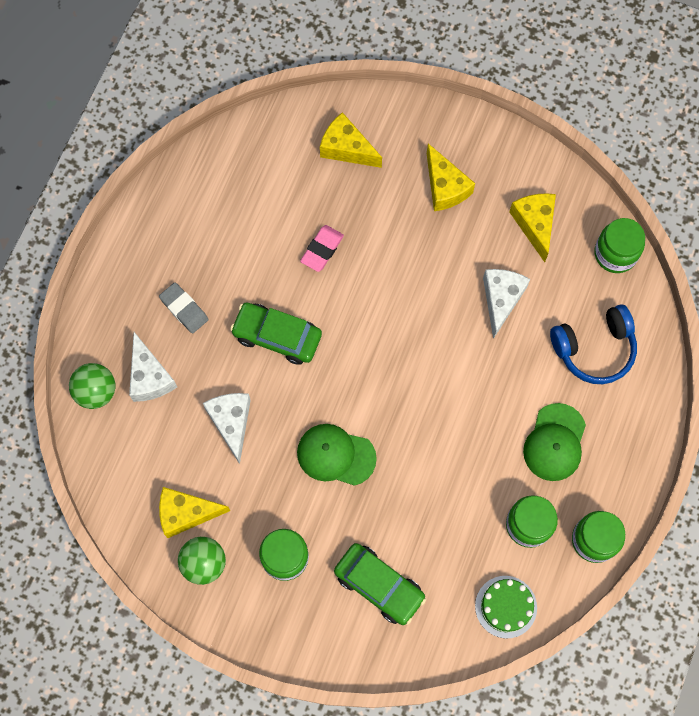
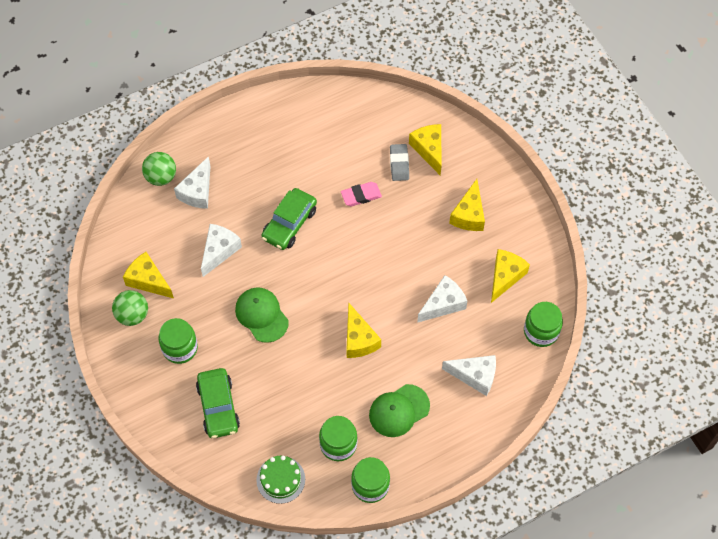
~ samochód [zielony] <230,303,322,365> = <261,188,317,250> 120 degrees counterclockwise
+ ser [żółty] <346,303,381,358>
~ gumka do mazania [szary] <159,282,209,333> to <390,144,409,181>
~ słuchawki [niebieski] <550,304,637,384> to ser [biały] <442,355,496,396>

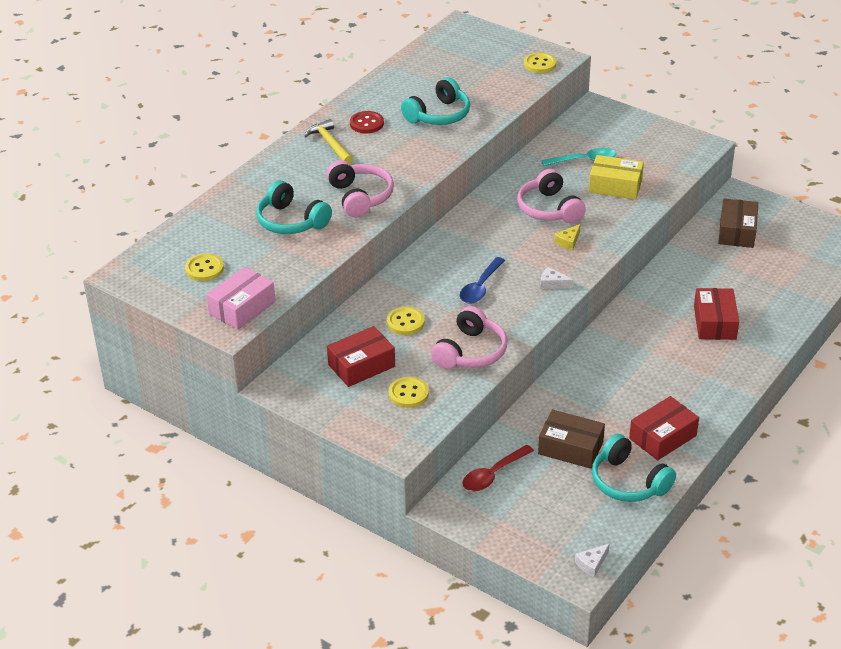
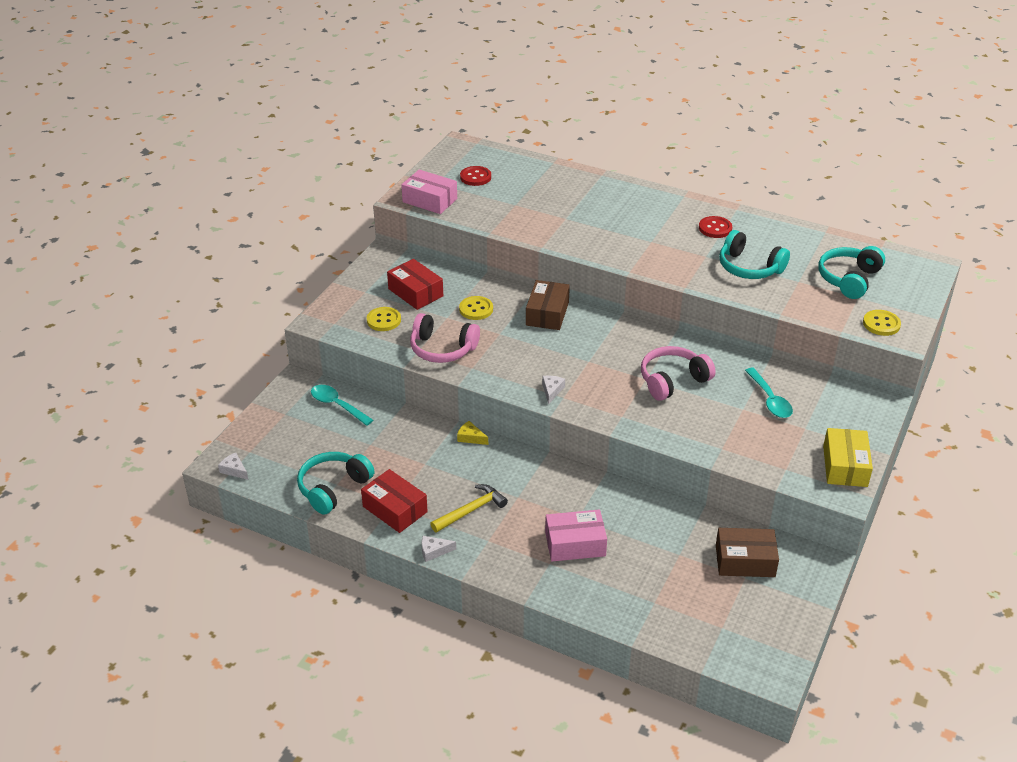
~ łyżka [czerwony] <462,445,534,491> to łyżka [turkusowy] <311,385,373,426>
+ ser [biały] <422,536,456,562>
~ młotek [żółty] <305,119,353,164> to <430,484,508,533>
~ ser [żółty] <554,224,581,250> to <457,421,488,445>
~ guzik [żółty] <185,253,224,281> to guzik [czerwony] <460,166,491,186>
~ pudełko [brązowy] <538,410,605,469> to <526,280,570,330>
~ pudełko [czerwony] <694,288,739,340> to pudełko [różowy] <545,510,607,561>
~ słuchawki [turkusowy] <256,180,332,234> to <818,246,885,299>
~ pudełko [żółty] <589,155,644,200> to <823,428,873,487>
- słuchawki [różowy] <327,160,394,218>
- łyżka [niebieski] <460,257,505,304>

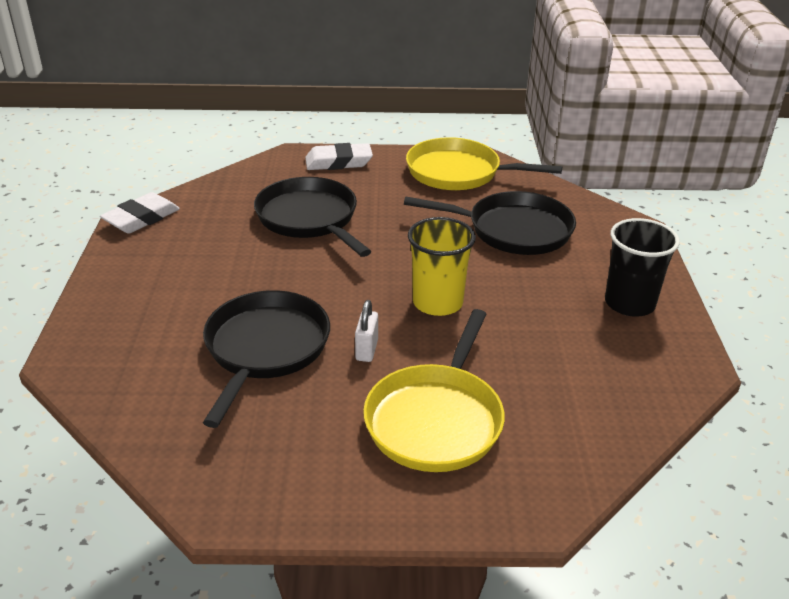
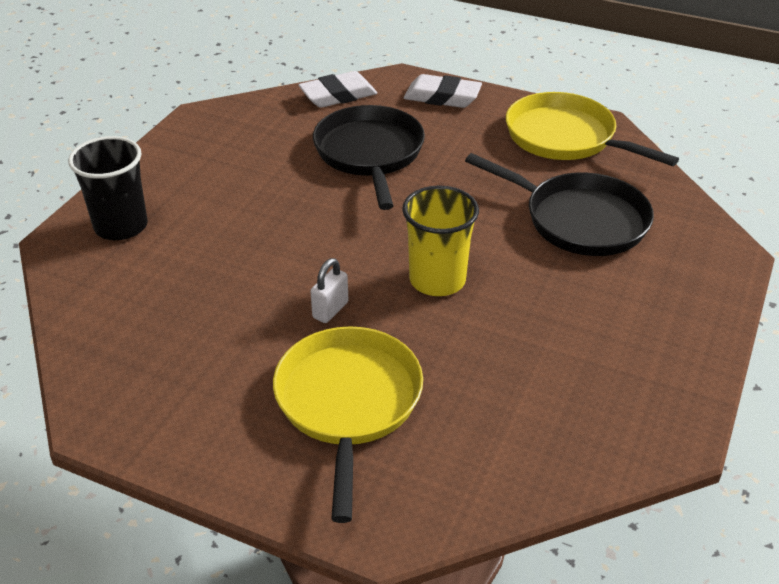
~ szklanka [czarny] <605,218,680,316> to <68,136,148,240>
~ patelnia [żółty] <363,309,505,472> = <273,326,423,523> 135 degrees clockwise
~ gumka do mazania [biały] <100,192,180,234> to <299,71,377,108>
- patelnia [czarny] <203,290,330,428>

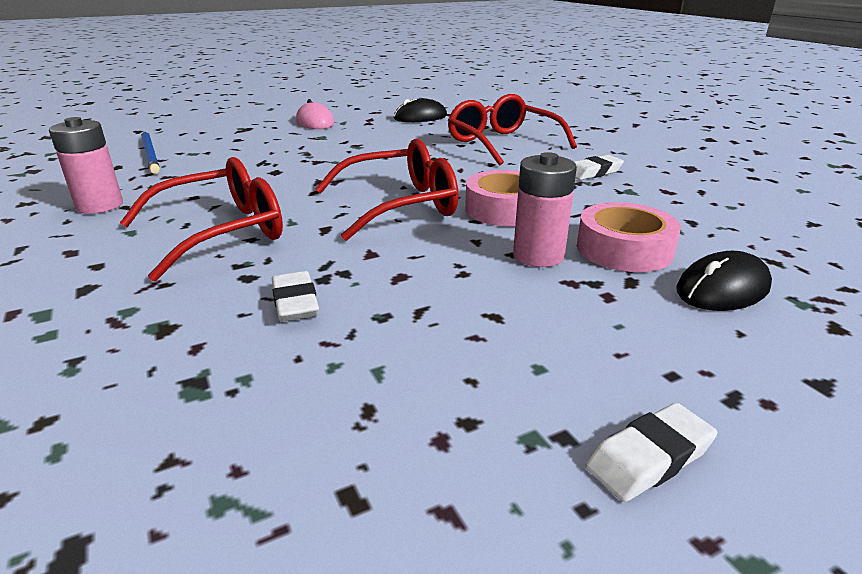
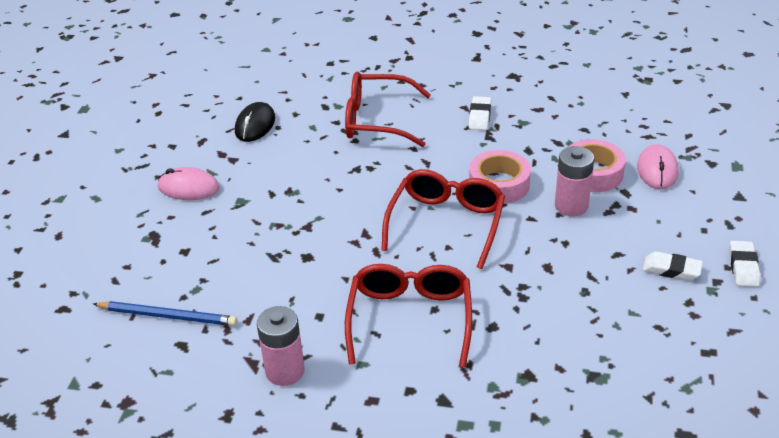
~ myszka [czarny] <676,251,772,311> to myszka [różowy] <637,144,679,189>
~ gumka do mazania [biały] <272,271,319,322> to <643,251,703,281>

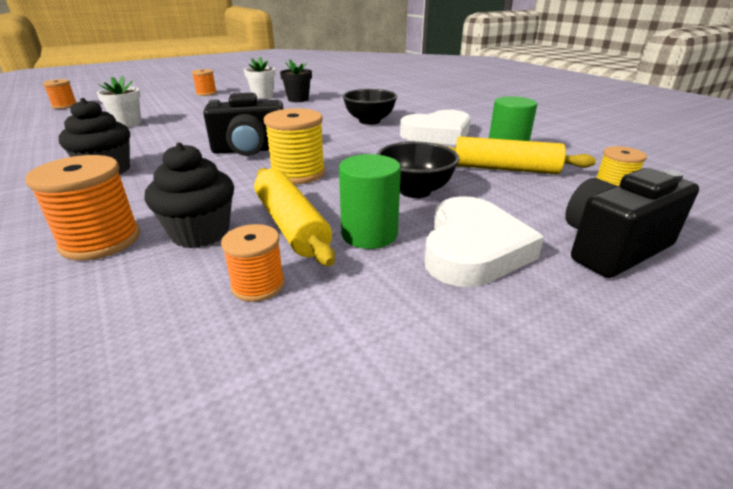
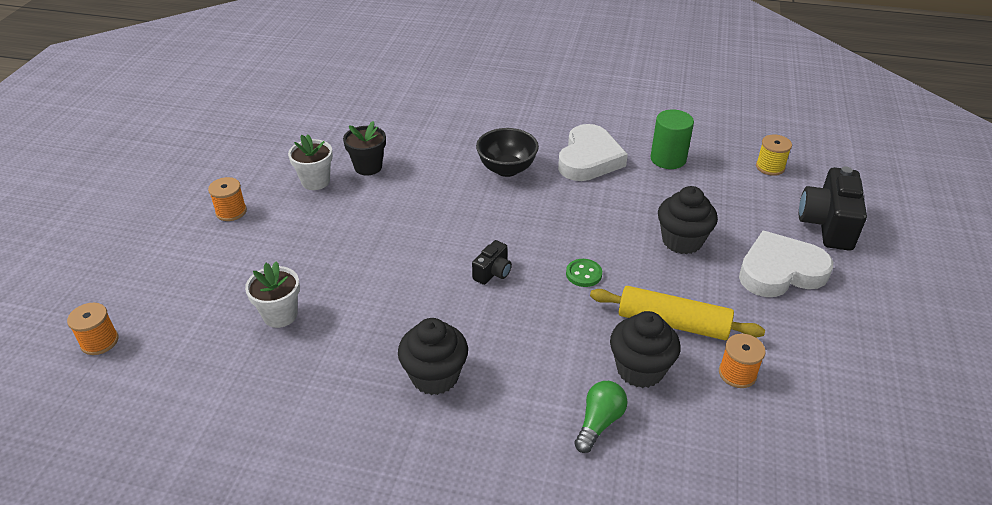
~ aparat fotograficzny [czarny] <203,93,283,156> = <472,240,512,285> x0.51
~ szpulka [żółty] <264,108,326,184> to guzik [zielony] <566,259,602,287>
~ szpulka [pomarańczowy] <25,155,140,261> to żarówka [zielony] <574,381,628,453>
~ miska [czarny] <377,141,459,198> to muffinka [czarny] <658,186,718,254>
~ serce [biały] <424,196,544,287> = <739,231,833,297> 75 degrees counterclockwise
- walec [zielony] <339,154,401,249>
- wałek do ciasta [żółty] <435,136,596,174>

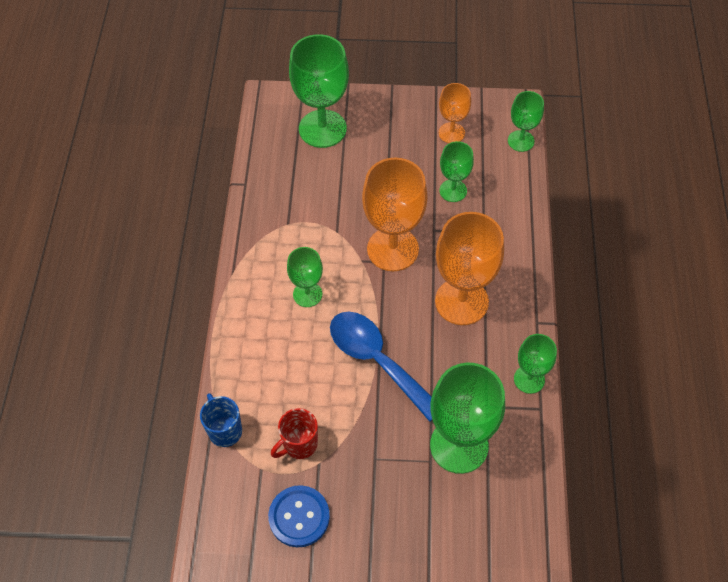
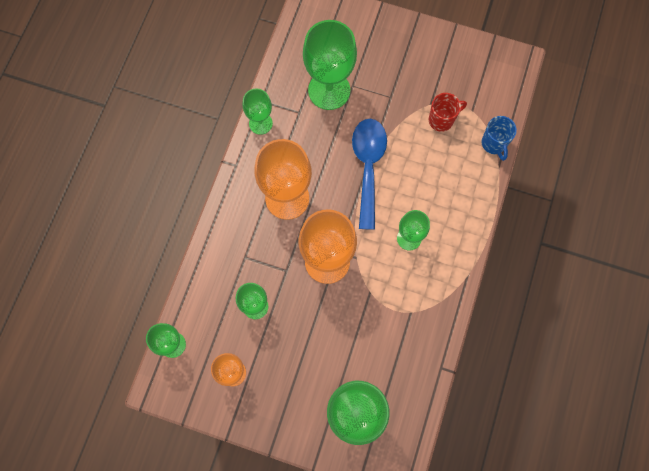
~ łyżka [niebieski] <330,312,432,422> = <352,119,387,230> 150 degrees counterclockwise
- guzik [niebieski] <268,485,330,547>

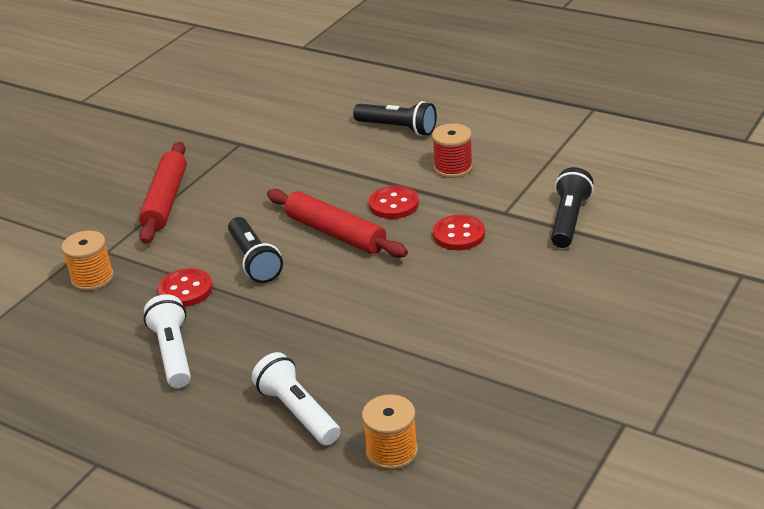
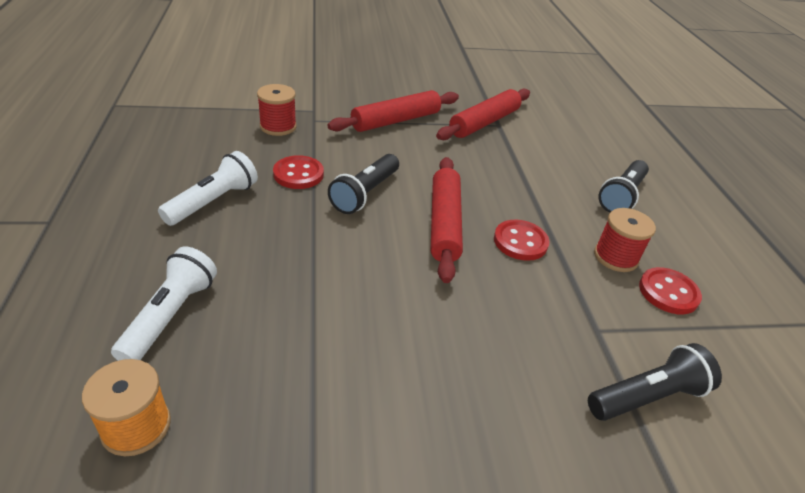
~ szpulka [pomarańczowy] <62,231,114,291> to szpulka [czerwony] <257,84,297,136>
+ wałek do ciasta [czerwony] <436,89,530,140>
~ latarka [czarny] <353,101,437,136> = <599,160,649,213> 45 degrees clockwise
~ guzik [czerwony] <433,215,485,250> to <639,267,702,315>

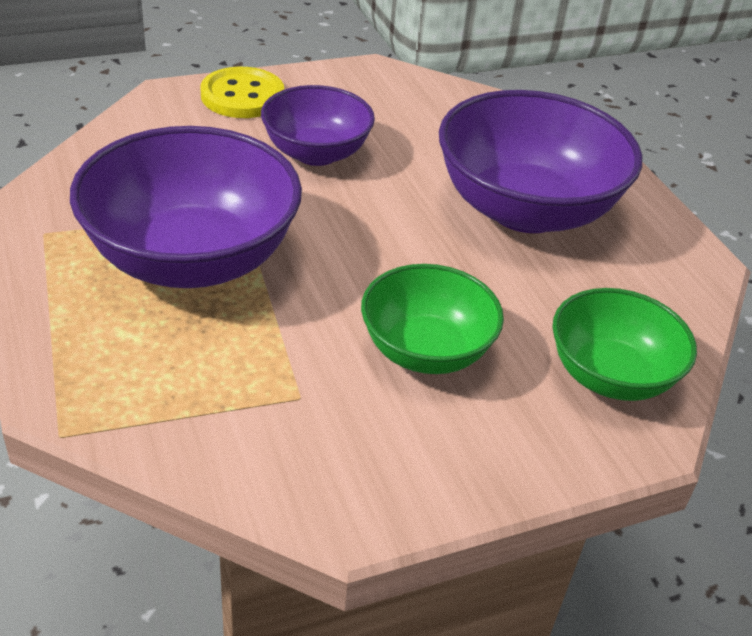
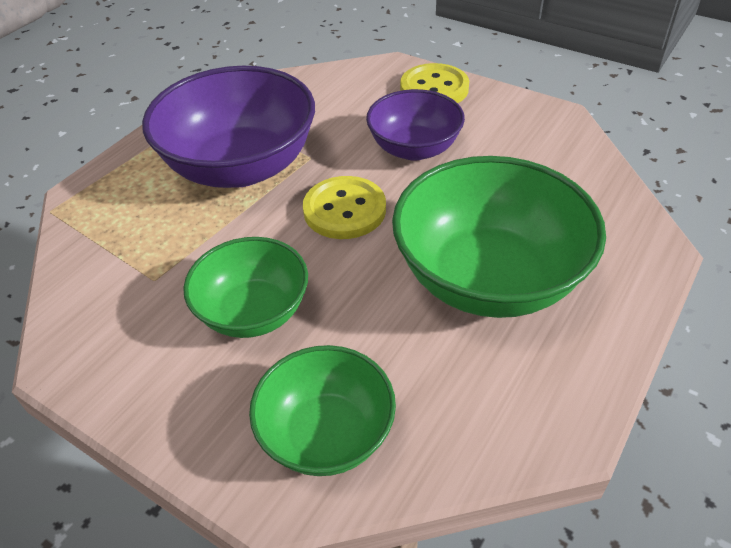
+ guzik [żółty] <303,176,386,239>
~ miska [fioletowy] <439,90,642,233> to miska [zielony] <392,156,606,318>

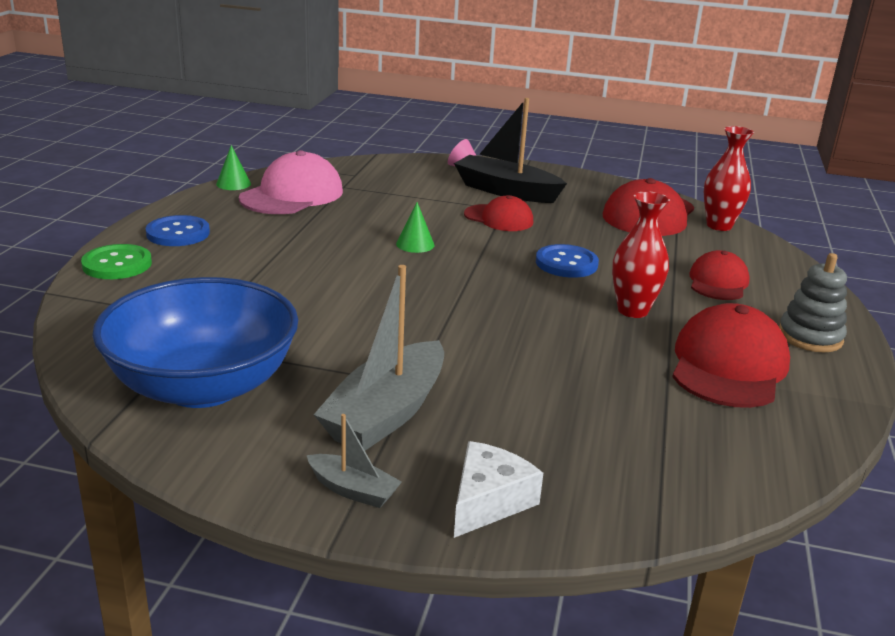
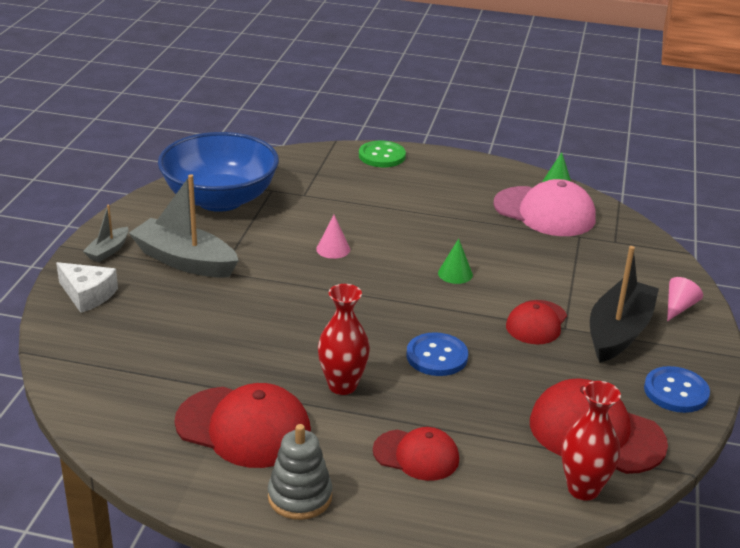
+ stożek [różowy] <316,215,350,259>
~ guzik [niebieski] <146,215,210,246> to <644,366,710,413>

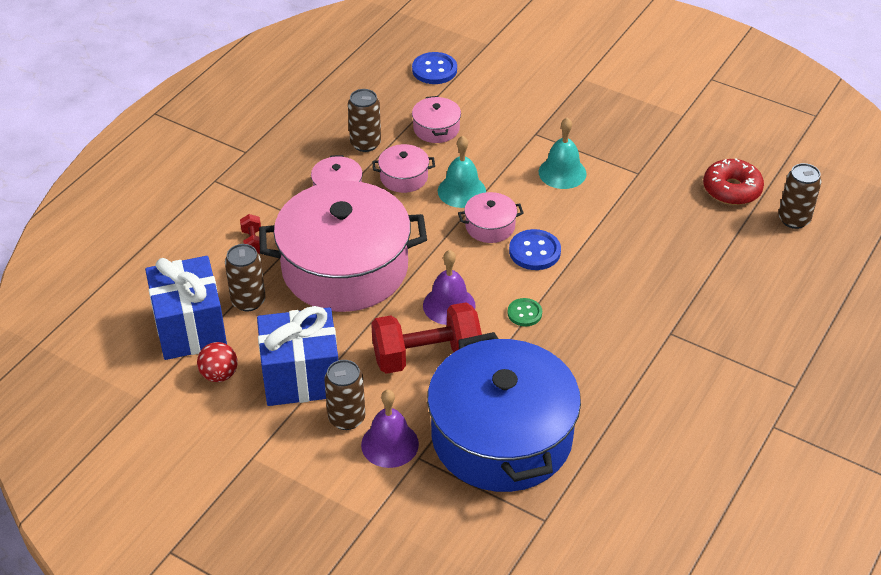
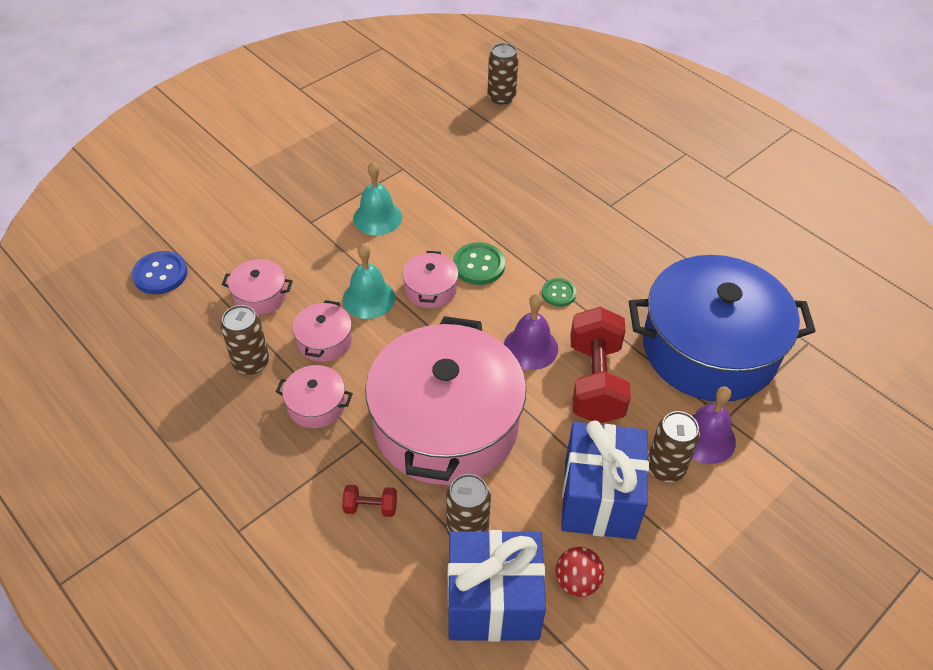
~ guzik [niebieski] <509,229,561,270> to guzik [zielony] <453,242,505,285>
- donut [czerwony] <703,159,764,205>

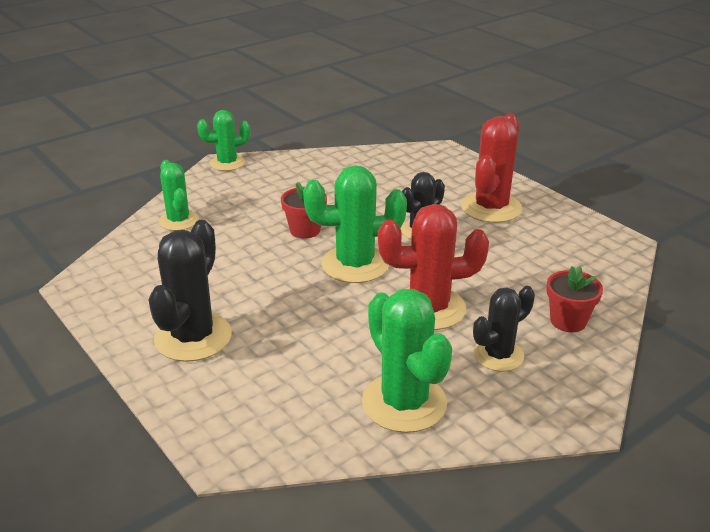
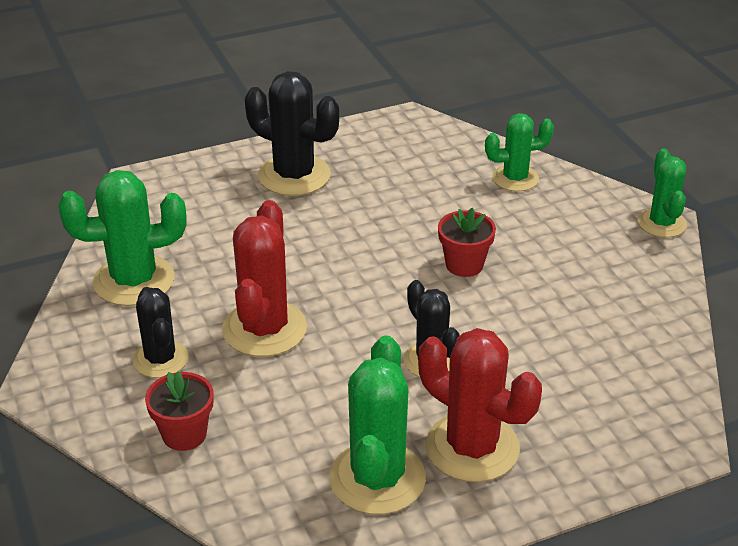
~ kaktus [zielony] <303,165,407,283> to <329,335,426,515>

